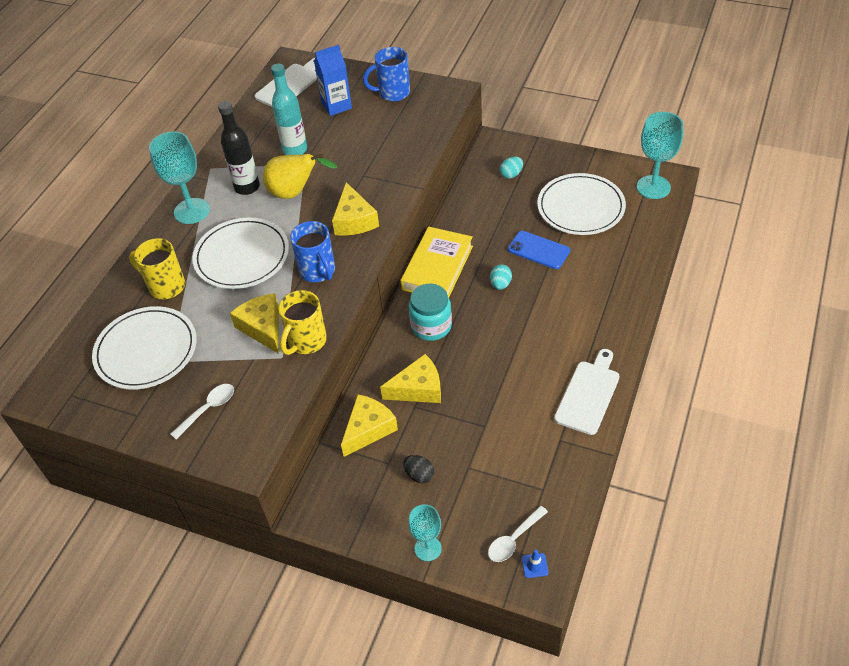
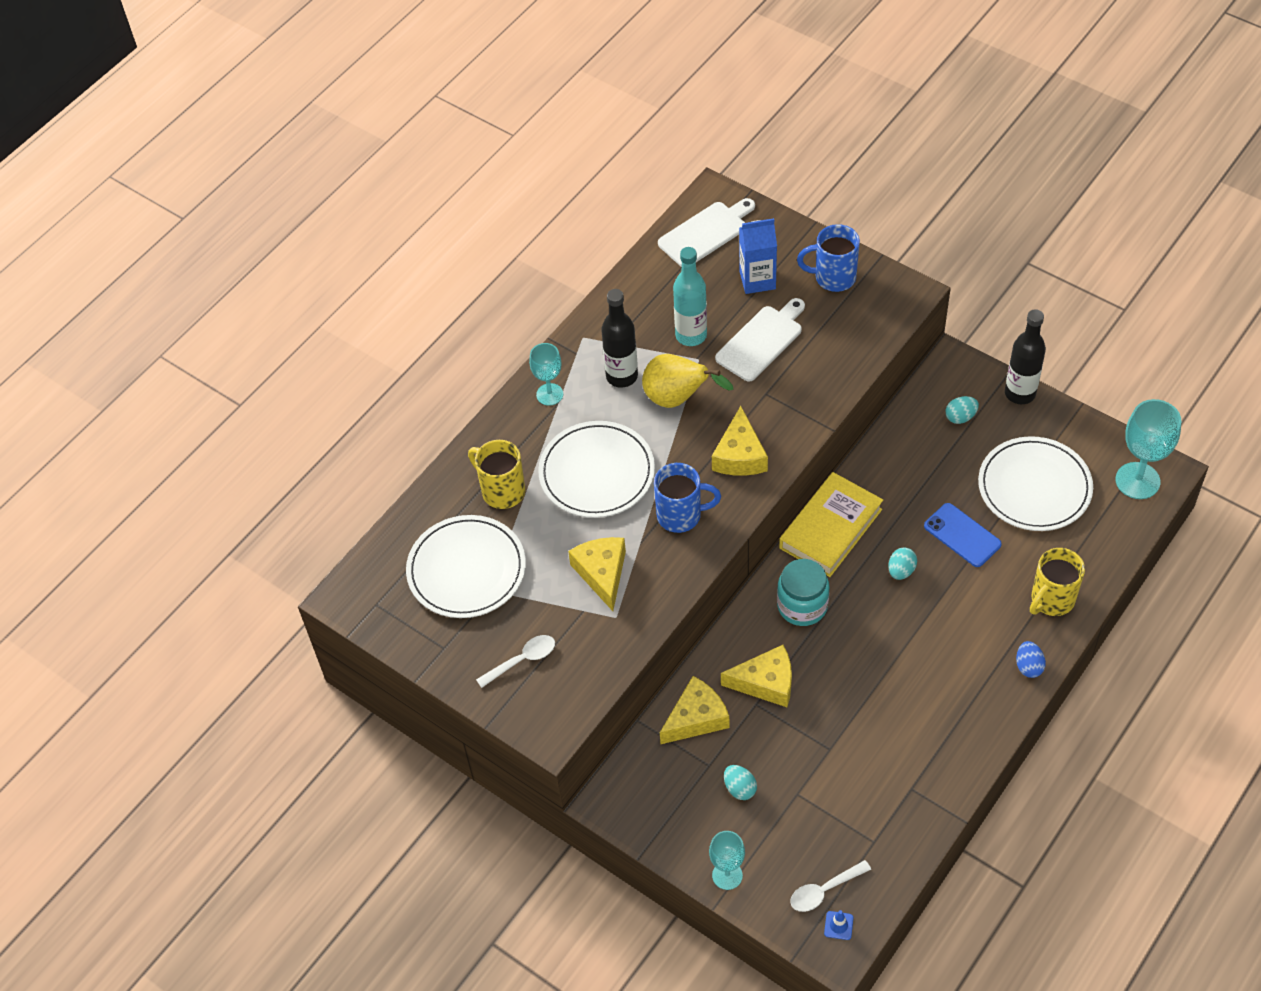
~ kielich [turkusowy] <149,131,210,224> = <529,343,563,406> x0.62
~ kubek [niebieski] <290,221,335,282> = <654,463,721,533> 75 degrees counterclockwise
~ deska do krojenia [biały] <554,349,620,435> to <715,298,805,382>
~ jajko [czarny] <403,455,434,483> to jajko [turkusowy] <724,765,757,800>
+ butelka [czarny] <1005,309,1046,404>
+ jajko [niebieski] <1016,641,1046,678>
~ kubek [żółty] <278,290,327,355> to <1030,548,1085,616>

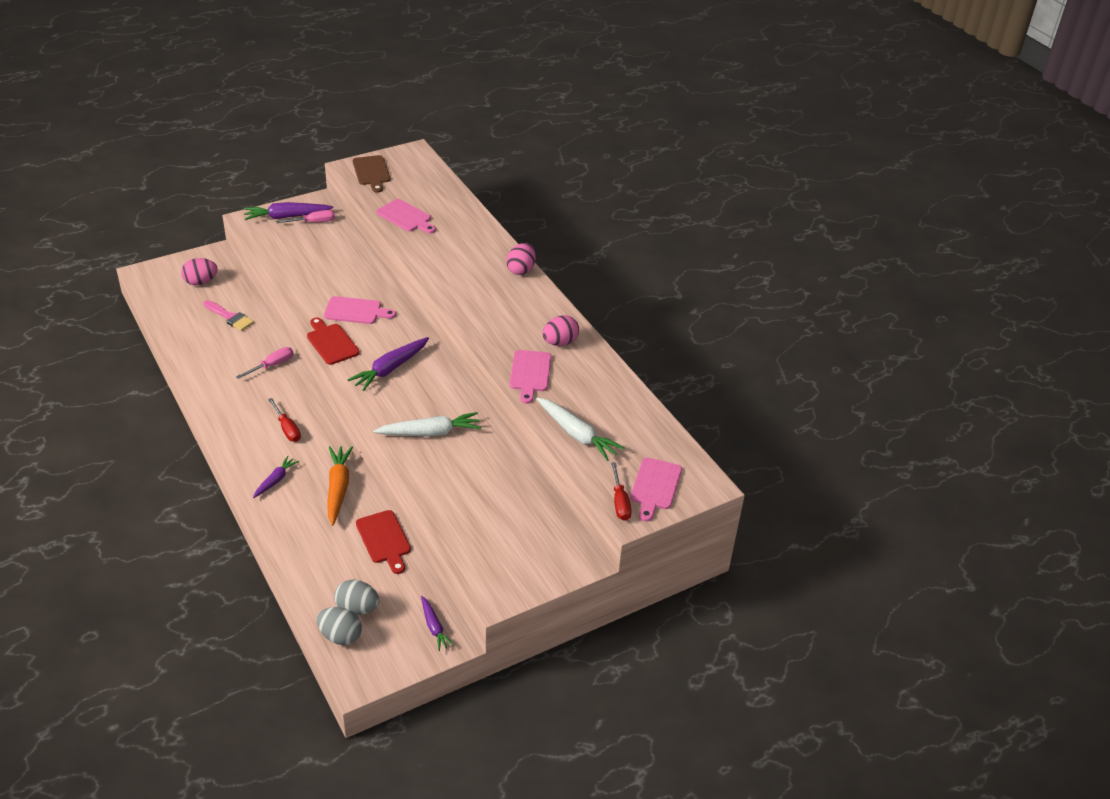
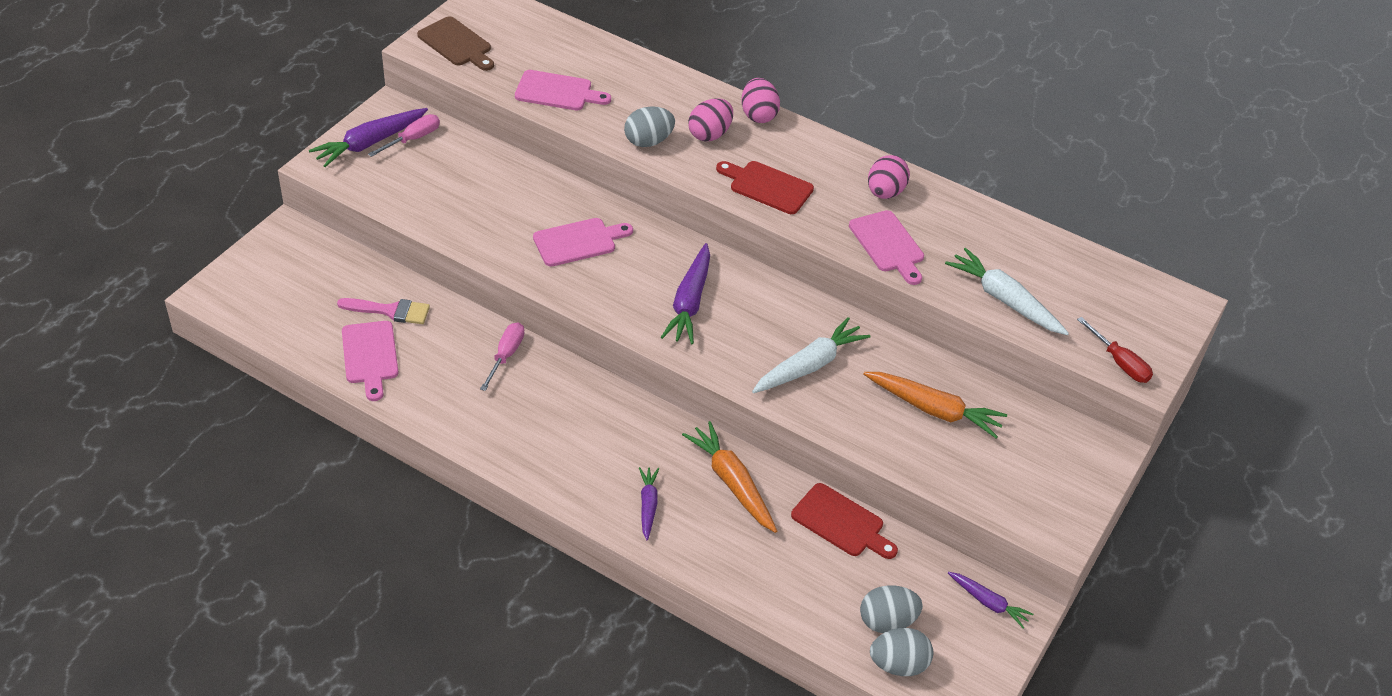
~ deska do krojenia [różowy] <630,458,682,521> to <342,321,399,401>
+ jajko [szary] <624,106,675,147>
~ jajko [różowy] <181,258,218,285> to <688,98,733,142>
~ deska do krojenia [czerwony] <307,317,360,365> to <716,161,814,214>
+ marchewka [pomarańczowy] <863,372,1007,438>
~ marchewka [biały] <536,397,625,461> = <945,248,1069,335> 150 degrees counterclockwise
- śrubokręt [czerwony] <268,398,301,442>

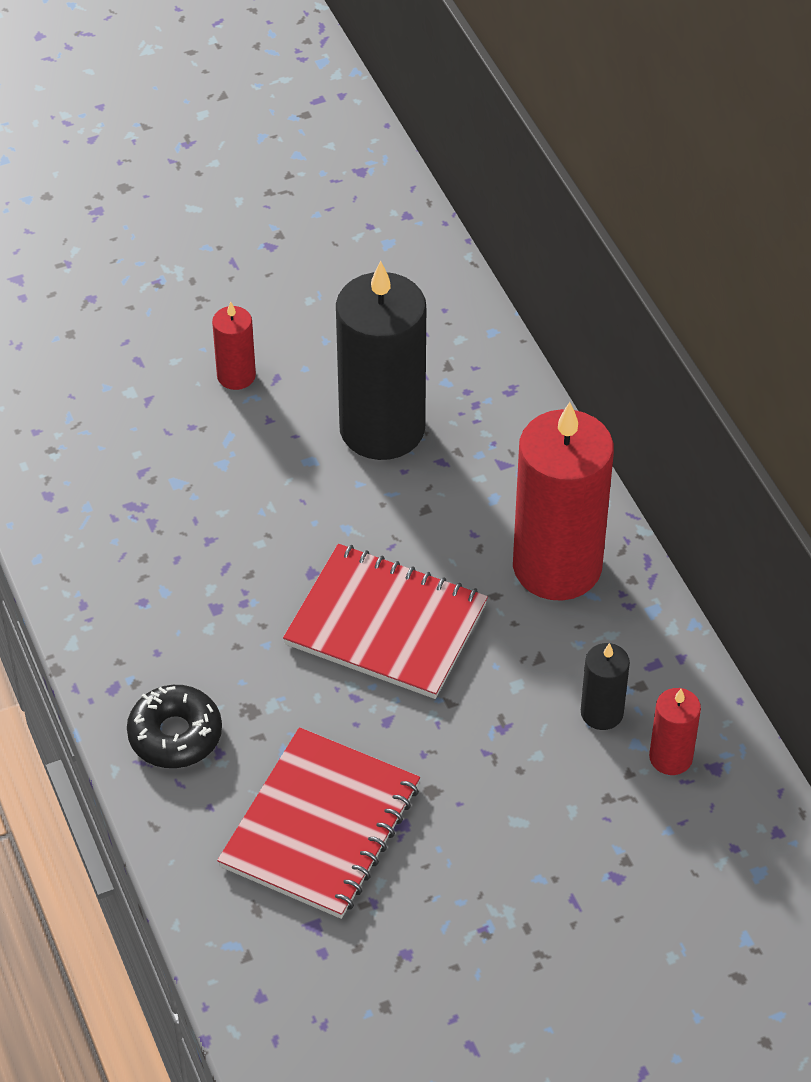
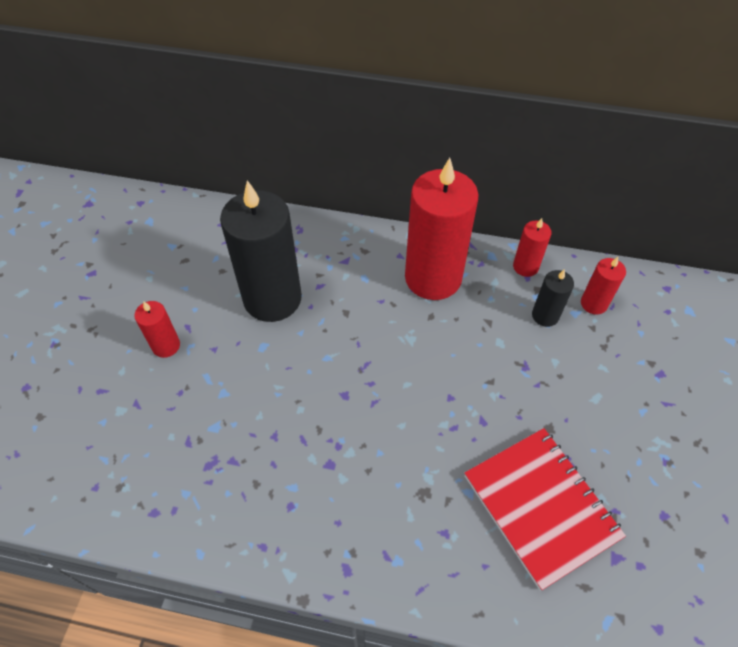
+ świeca [czerwony] <513,218,551,277>
- donut [czarny] <127,685,222,768>
- zeszyt [czerwony] <283,544,488,699>

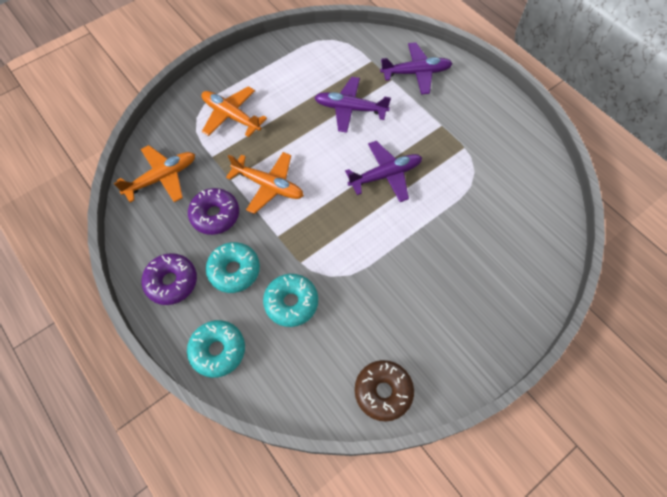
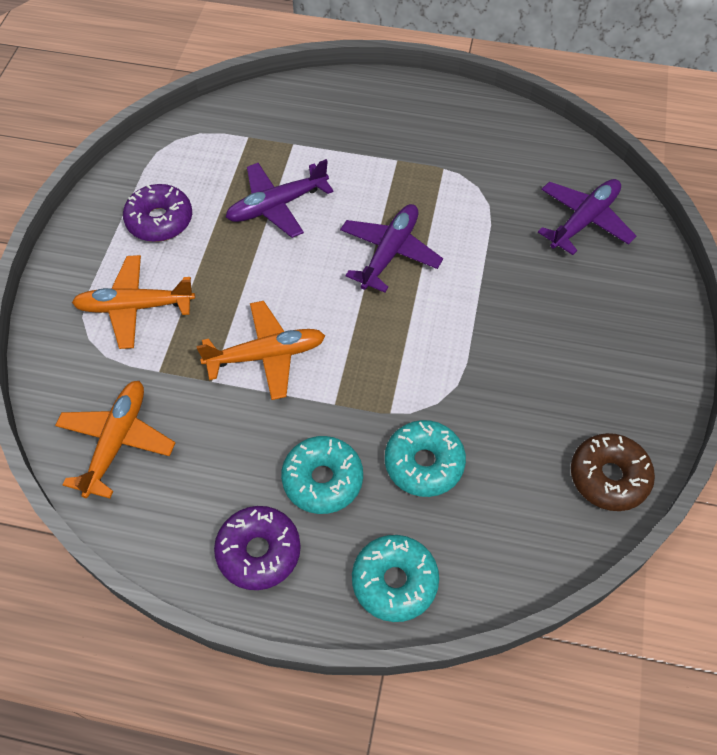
~ donut [fioletowy] <188,188,239,235> to <123,184,192,242>
~ samolot [fioletowy] <380,42,453,95> to <538,179,636,255>

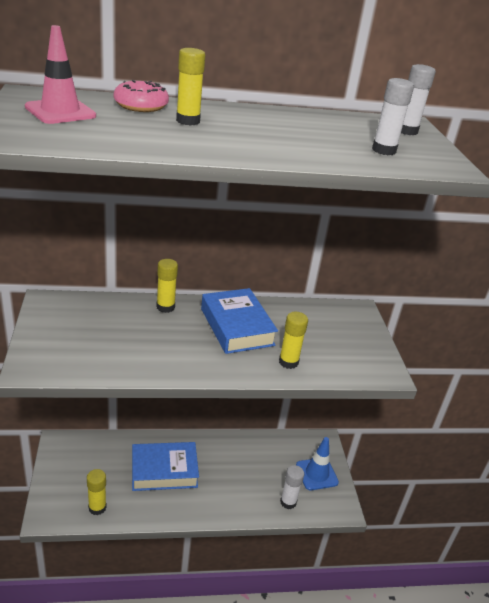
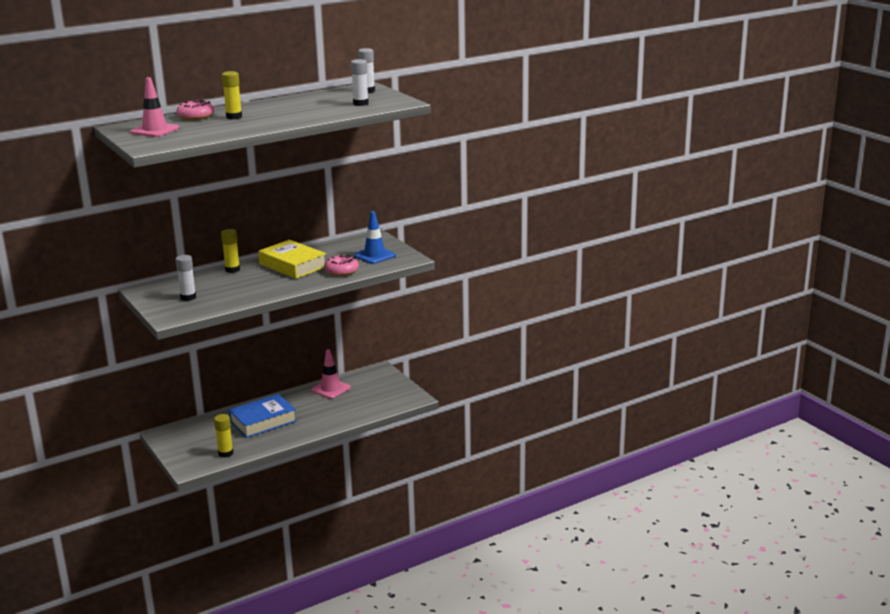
~ klej w sztyfcie [biały] <280,465,304,509> to <175,255,196,301>
~ książka [niebieski] <201,288,278,354> to książka [żółty] <258,240,326,279>
+ pachołek [różowy] <311,349,351,399>
~ klej w sztyfcie [żółty] <279,312,308,369> to donut [różowy] <324,254,359,276>
~ pachołek [niebieski] <296,437,339,490> to <354,211,396,264>

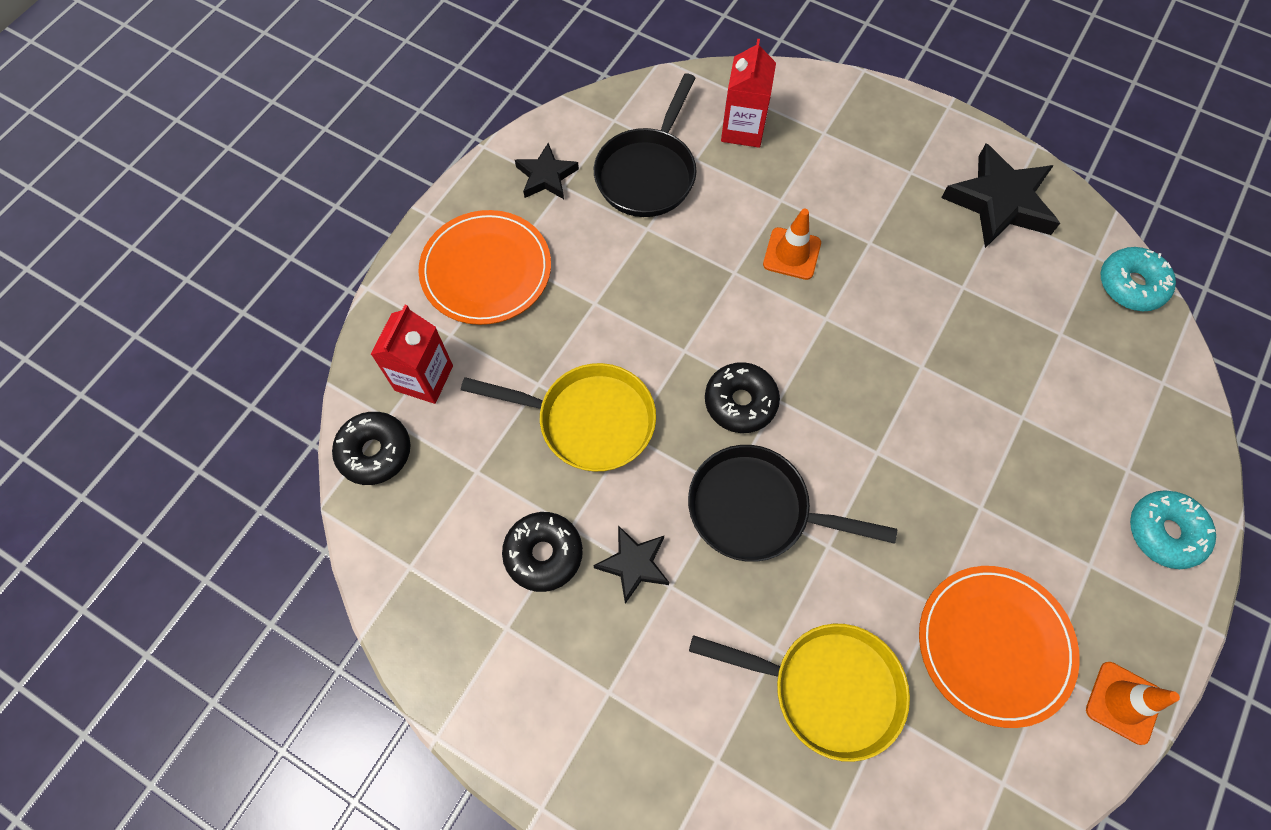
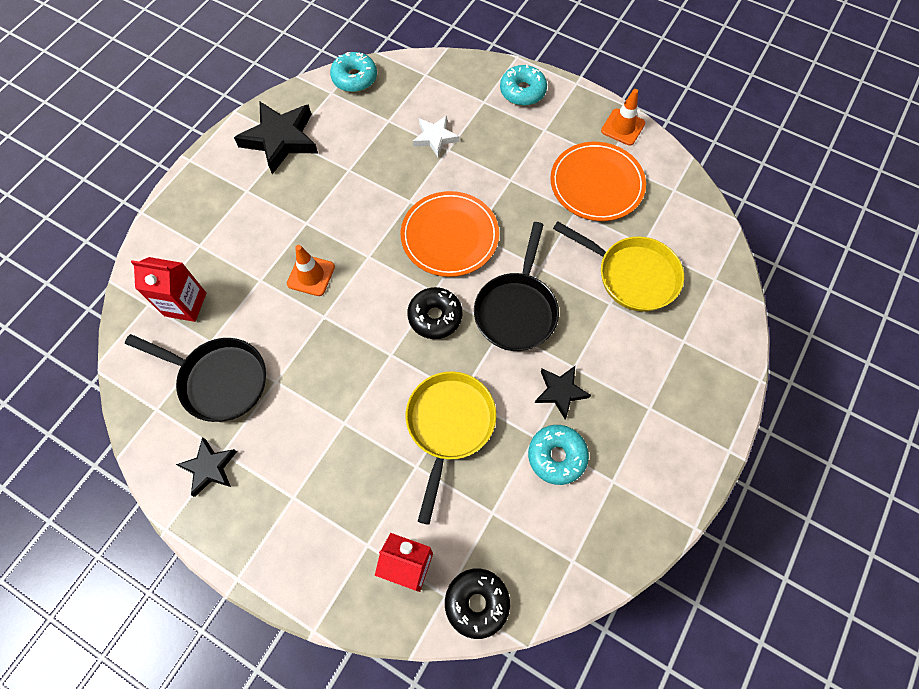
~ talerz [pomarańczowy] <418,210,551,325> to <401,191,499,277>
+ gwiazda [biały] <413,116,459,157>
~ donut [czarny] <502,512,583,592> to donut [turkusowy] <528,425,589,485>
~ patelnia [żółty] <689,624,910,762> = <553,221,684,312> 105 degrees clockwise

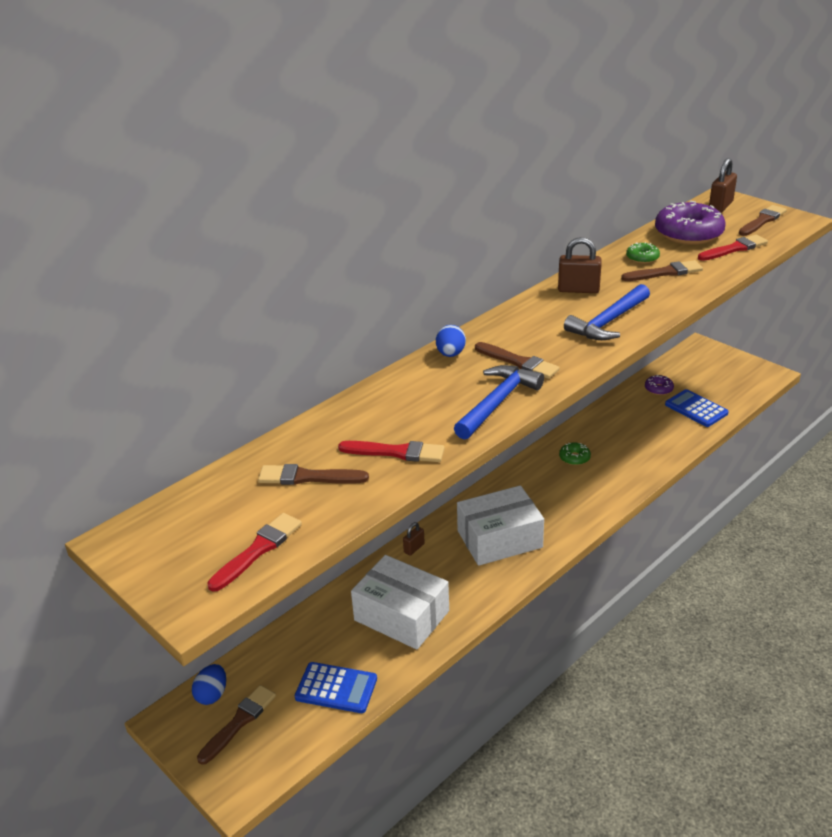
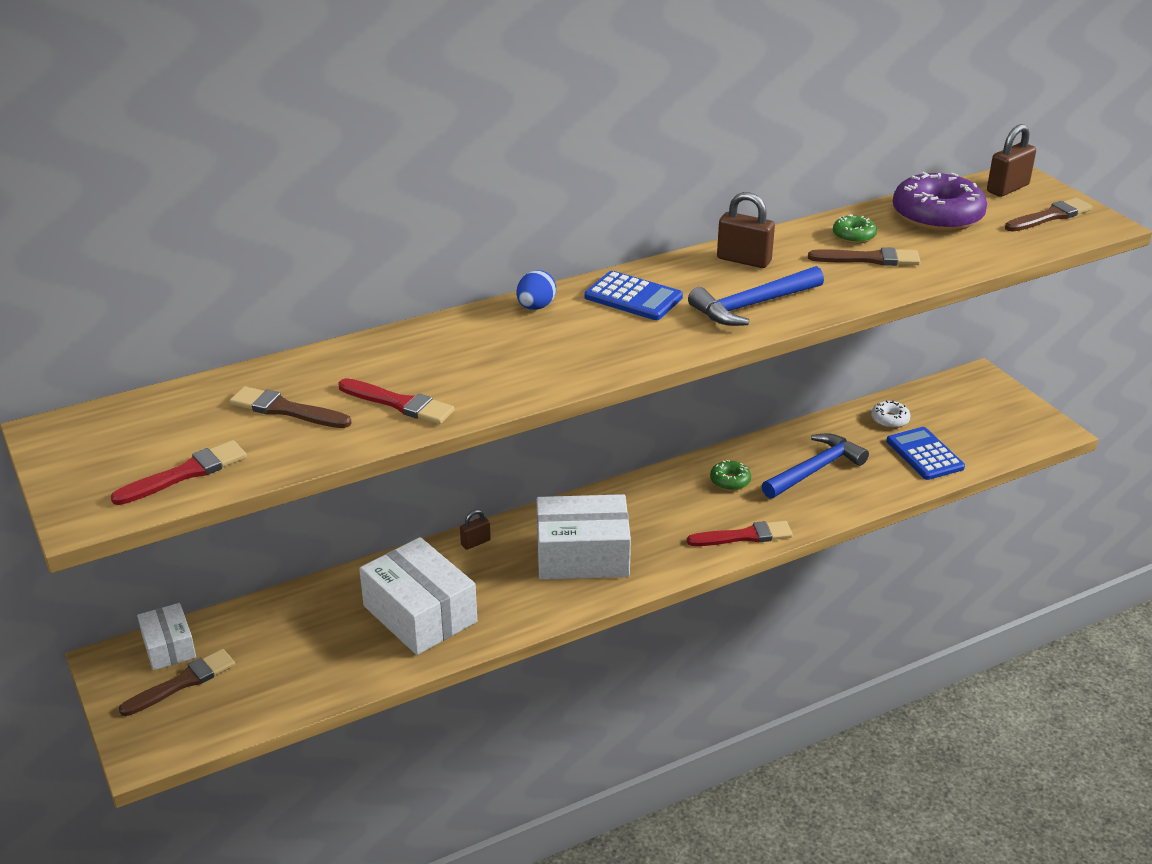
~ jajko [niebieski] <192,664,226,705> to pudełko [biały] <137,603,196,670>
~ kalkulator [niebieski] <295,662,377,713> to <584,271,683,320>
~ pędzel [czerwony] <698,235,768,261> to <687,521,793,546>
~ młotek [niebieski] <454,365,544,440> to <762,433,869,499>
~ donut [fioletowy] <645,375,674,395> to donut [biały] <871,401,911,428>
- pędzel [brązowy] <475,342,560,379>

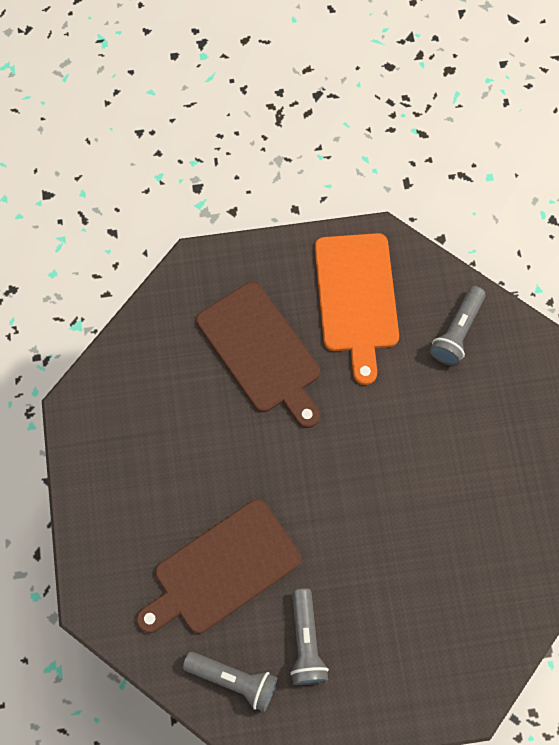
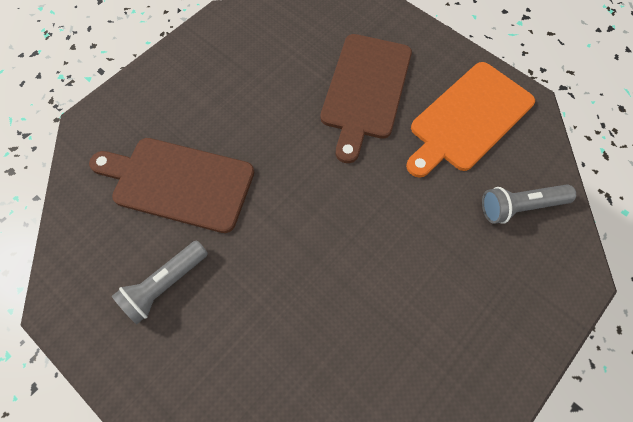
- latarka [szary] <183,652,277,712>

